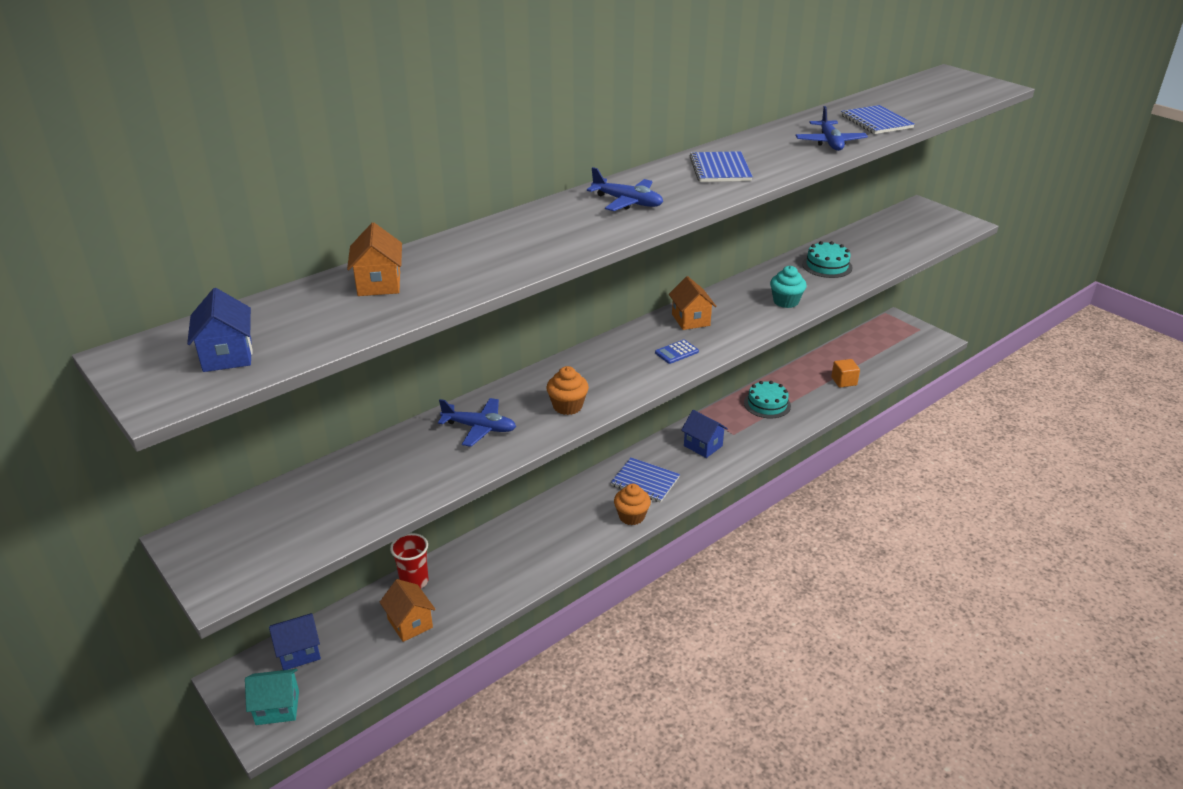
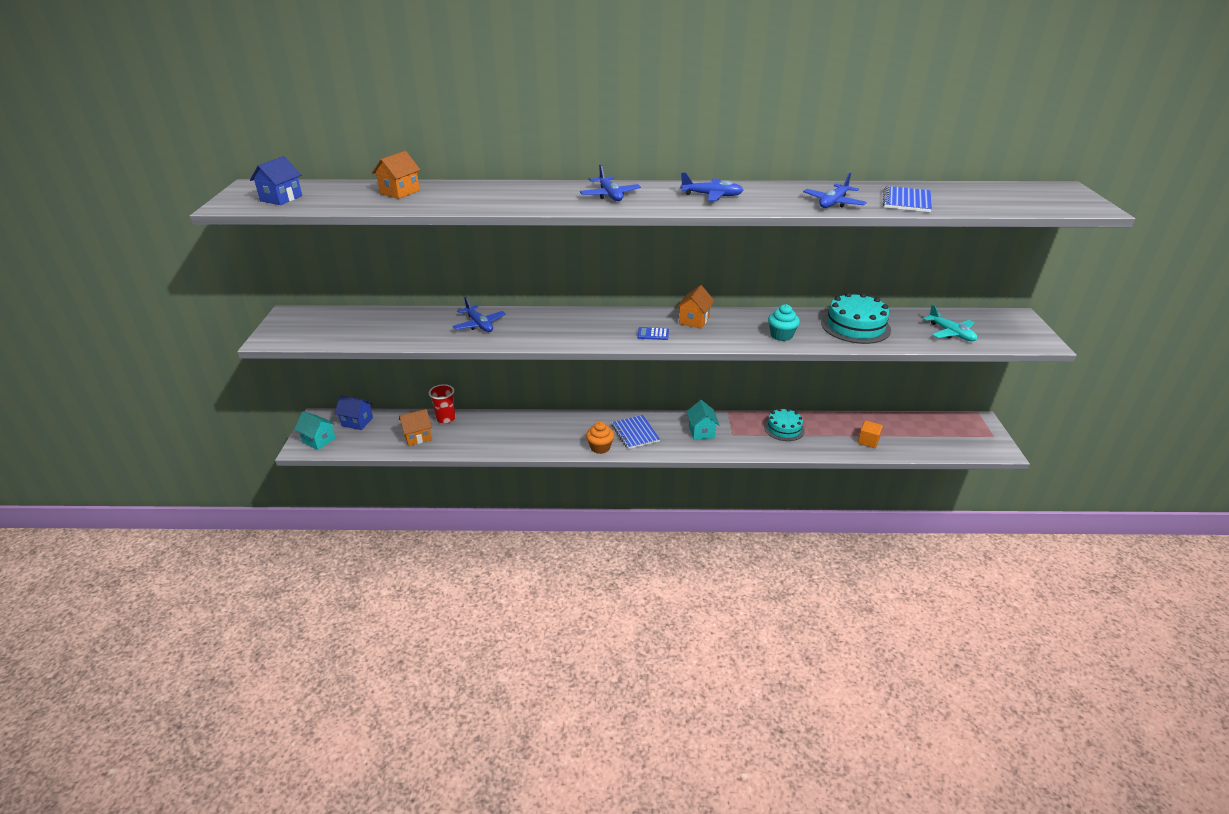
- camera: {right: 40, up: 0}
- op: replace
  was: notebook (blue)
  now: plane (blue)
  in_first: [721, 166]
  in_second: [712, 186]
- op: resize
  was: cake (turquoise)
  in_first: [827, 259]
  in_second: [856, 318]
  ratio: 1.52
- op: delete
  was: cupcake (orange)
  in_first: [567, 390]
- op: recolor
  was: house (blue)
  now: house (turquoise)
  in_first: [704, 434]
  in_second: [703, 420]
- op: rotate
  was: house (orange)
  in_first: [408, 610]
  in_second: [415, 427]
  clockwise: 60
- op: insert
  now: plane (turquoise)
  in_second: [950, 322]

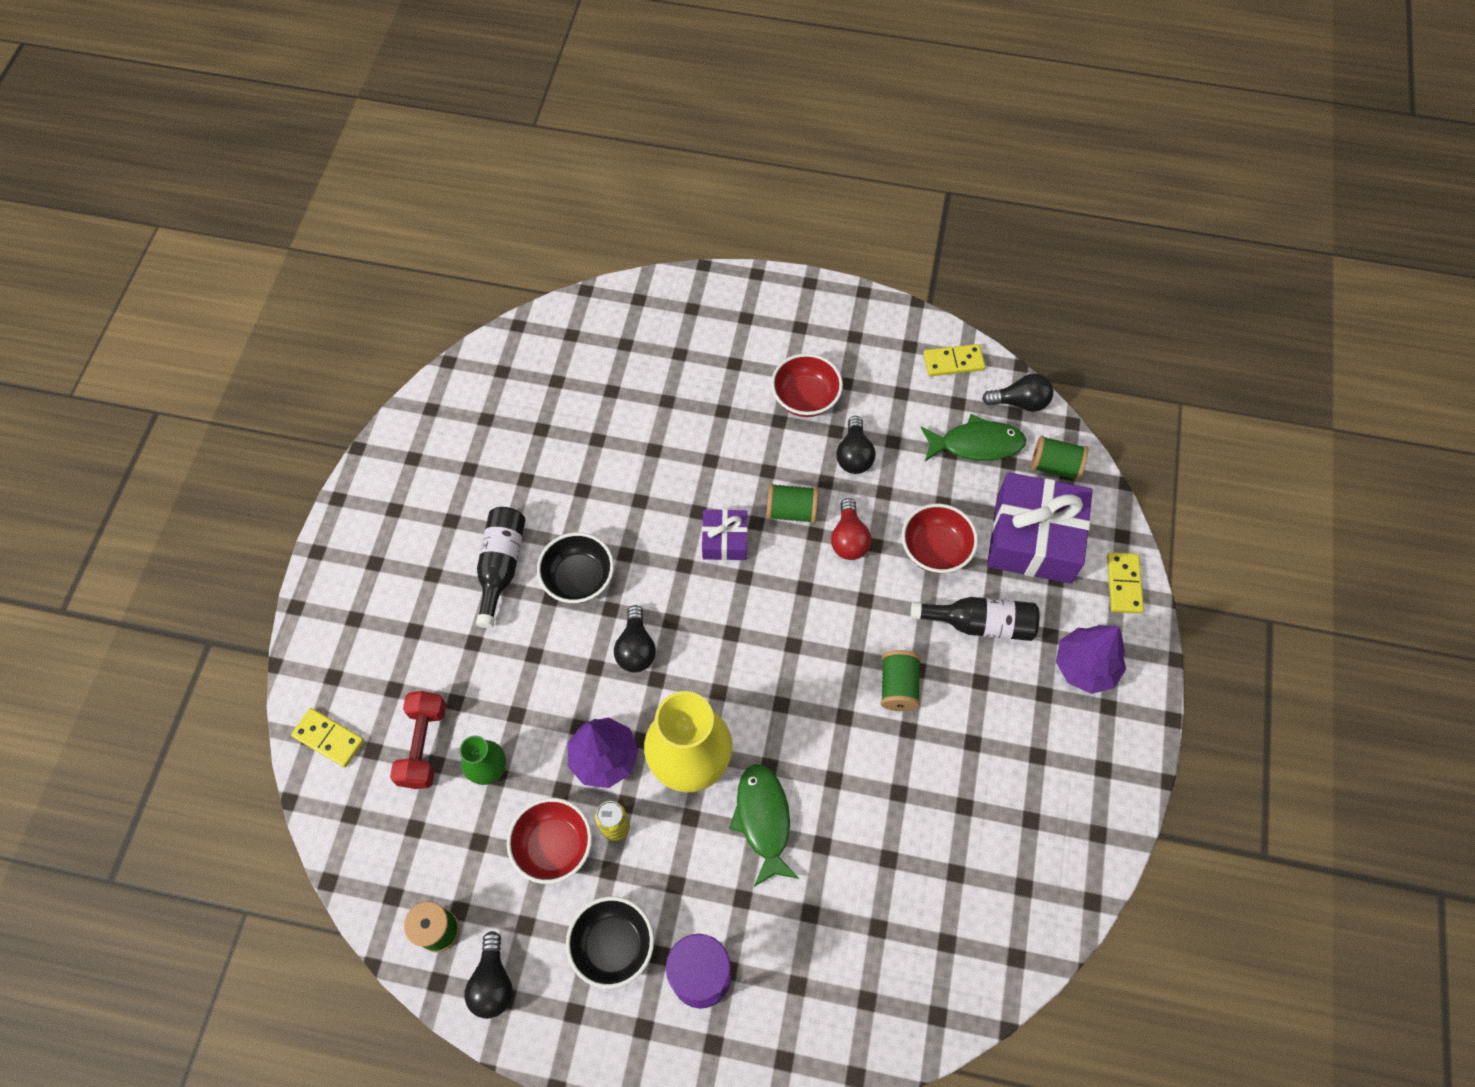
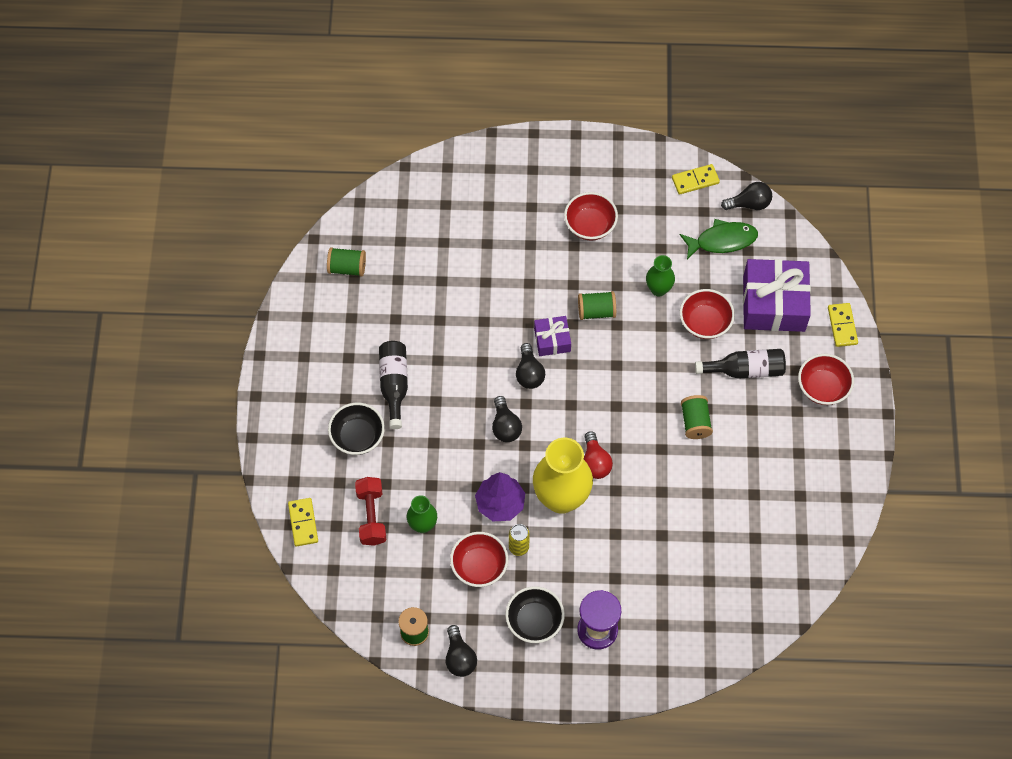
- camera: {right: -10, up: 0}
- op: move
  was: light bulb (black)
  in_first: [855, 445]
  in_second: [530, 366]
- op: move
  was: spool (green)
  in_first: [1059, 458]
  in_second: [346, 262]
- op: move
  was: light bulb (red)
  in_first: [851, 529]
  in_second: [598, 455]
- op: move
  was: bowl (black)
  in_first: [575, 567]
  in_second: [356, 429]
- op: replace
  was: tree (purple)
  now: bowl (red)
  in_first: [1091, 659]
  in_second: [826, 379]
- op: rotate
  was: domino (yellow)
  in_first: [327, 737]
  in_second: [303, 522]
  clockwise: 60
- op: delete
  was: fish (green)
  in_first: [764, 825]
- op: insert
  now: vase (green)
  in_second: [660, 276]

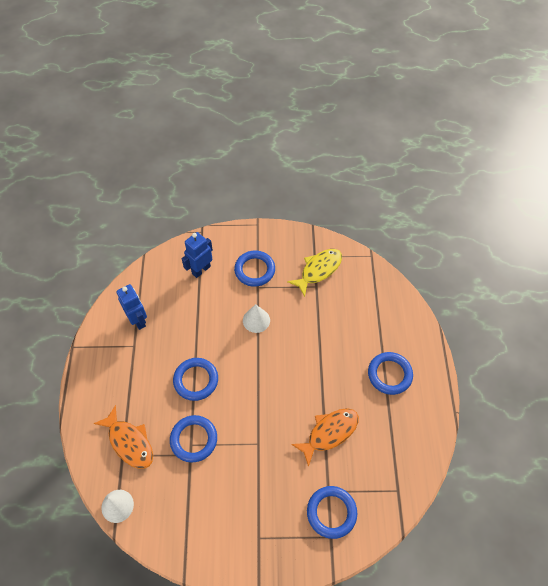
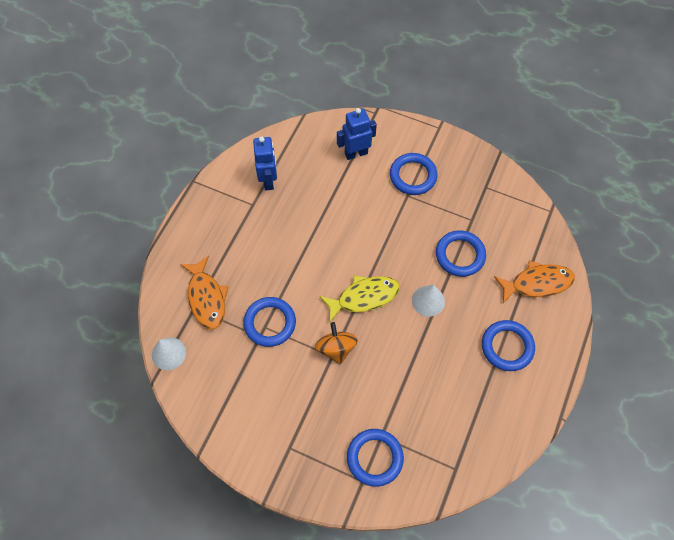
- camera: {right: 25, up: 5}
- op: move
  was: fish (yellow)
  in_first: [314, 273]
  in_second: [359, 299]
- op: move
  was: cone (white)
  in_first: [256, 318]
  in_second: [428, 301]
- op: move
  was: ring (blue)
  in_first: [195, 379]
  in_second: [461, 253]
- op: move
  was: fish (orange)
  in_first: [325, 437]
  in_second: [534, 282]
- op: insert
  now: spinning top (orange)
  in_second: [336, 343]

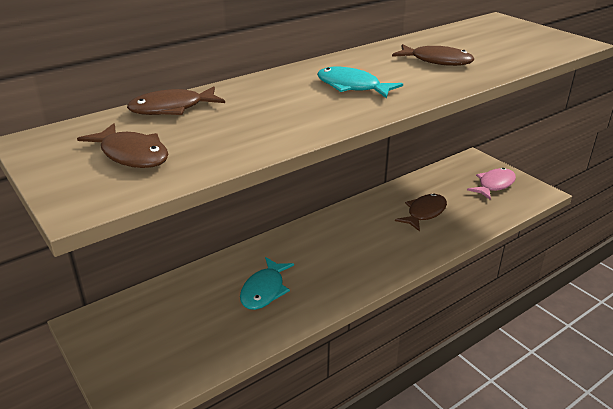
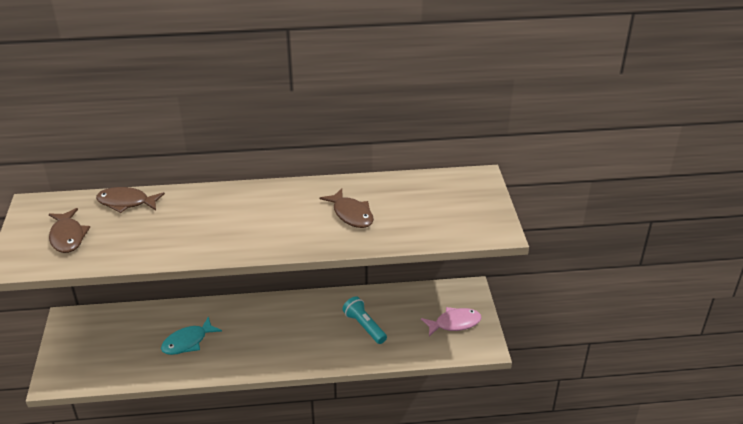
- camera: {right: 30, up: 5}
- op: delete
  was: fish (turquoise)
  in_first: [360, 82]
- op: replace
  was: fish (brown)
  now: flashlight (turquoise)
  in_first: [421, 213]
  in_second: [364, 320]

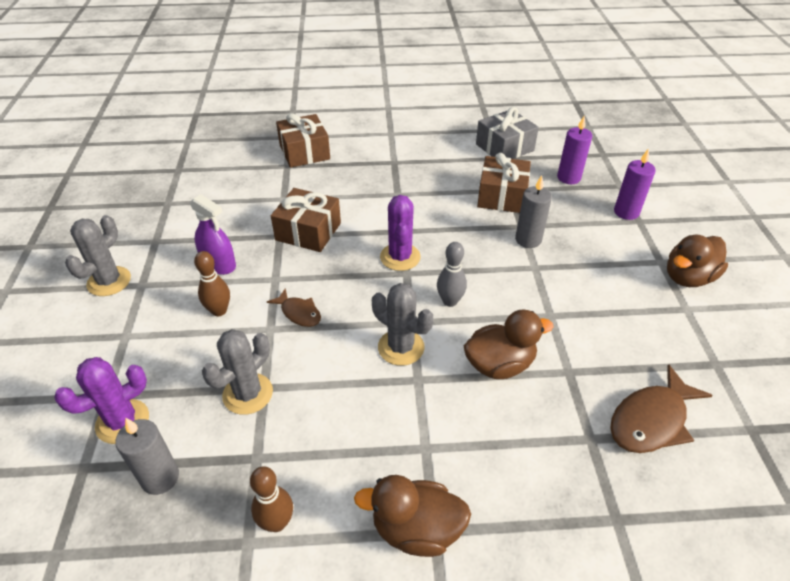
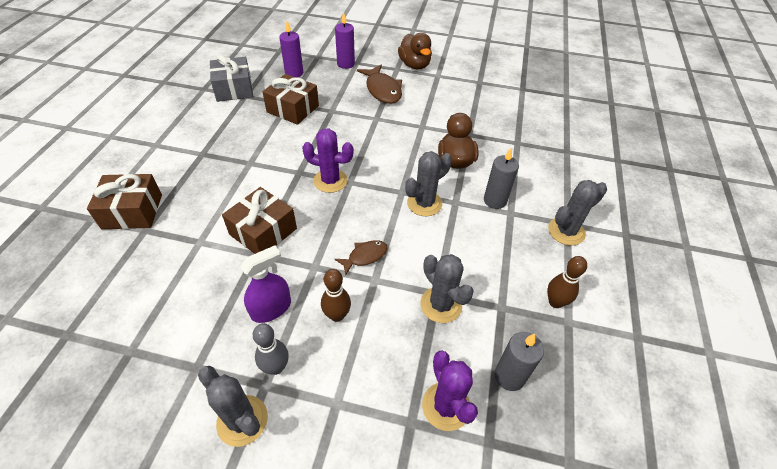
- camera: {right: -75, up: 5}
- op: move
  was: candle (grey)
  in_first: [533, 211]
  in_second: [501, 178]
- op: move
  was: bowling pin (grey)
  in_first: [452, 274]
  in_second: [271, 349]
- op: move
  was: fish (brown)
  in_first: [661, 408]
  in_second: [379, 84]
- op: replace
  was: duck (brown)
  now: cactus (grey)
  in_first: [412, 516]
  in_second: [577, 213]

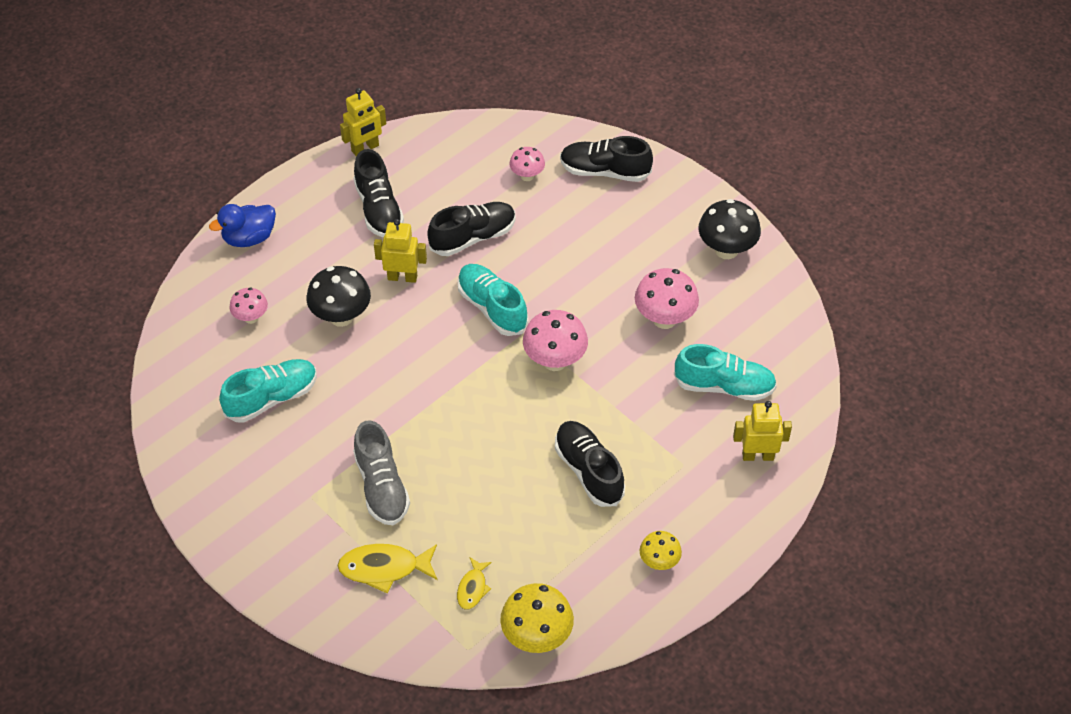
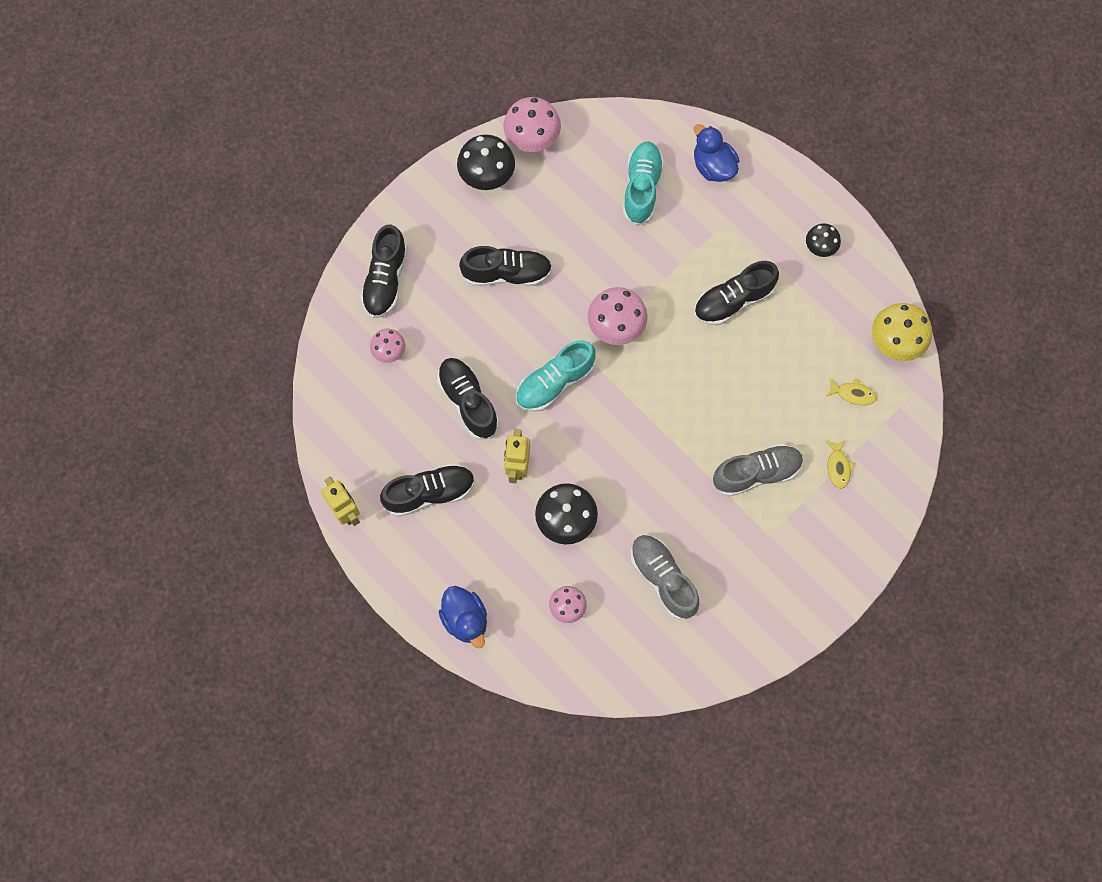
- camera: {right: -90, up: 20}
- op: move
  was: mushroom (pink)
  in_first: [667, 298]
  in_second: [532, 124]
- op: recolor
  was: shoe (turquoise)
  now: shoe (grey)
  in_first: [268, 390]
  in_second: [665, 577]
- op: replace
  was: robot (yellow)
  now: duck (blue)
  in_first: [762, 431]
  in_second: [716, 153]
- op: recolor
  was: mushroom (yellow)
  now: mushroom (black)
  in_first: [661, 550]
  in_second: [823, 240]
- op: resize
  was: fish (yellow)
  in_first: [387, 568]
  in_second: [840, 464]
  ratio: 0.58
- op: insert
  now: shoe (black)
  in_second: [505, 266]

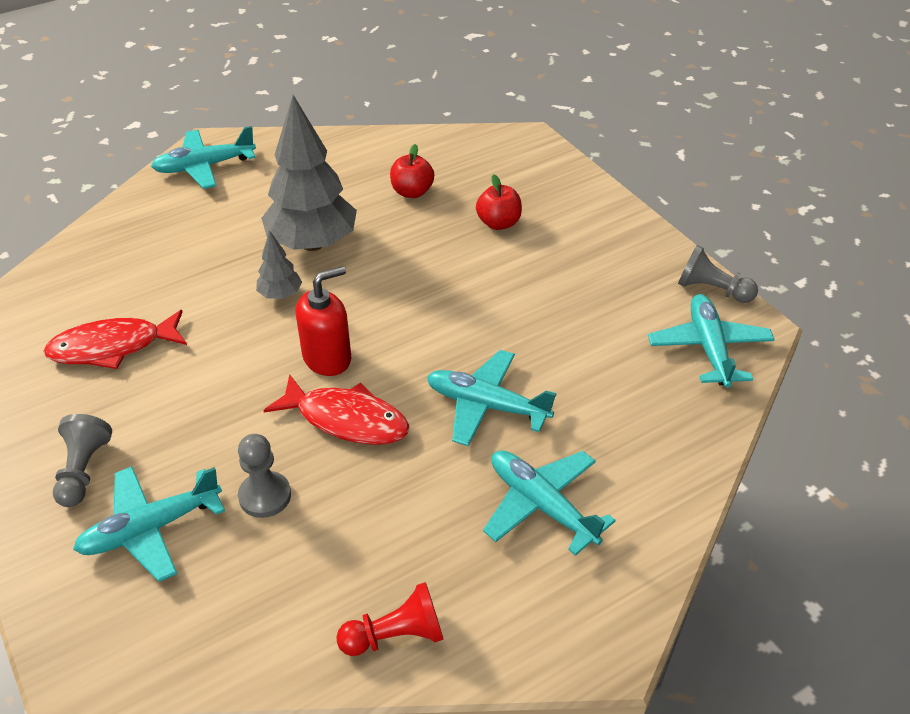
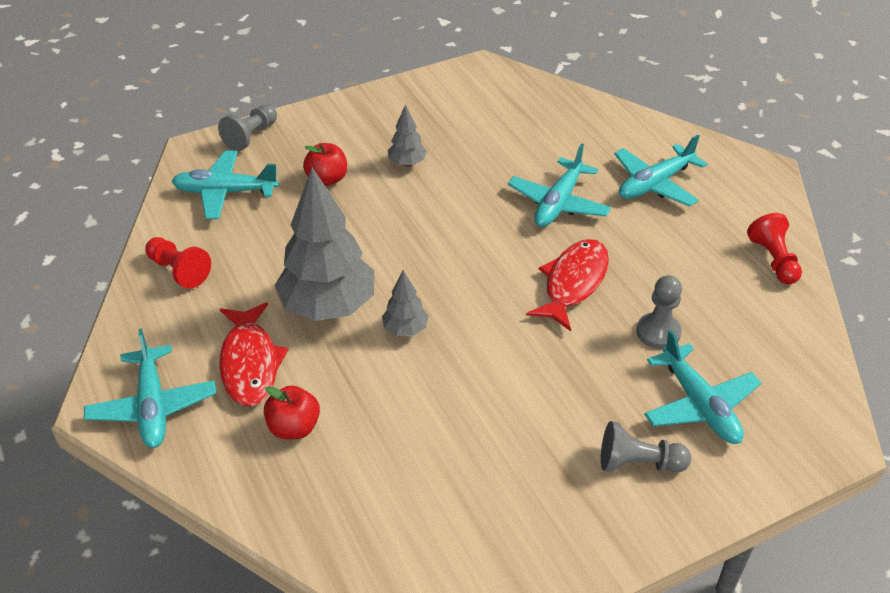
- camera: {right: -85, up: 0}
- op: move
  was: apple (red)
  in_first: [412, 171]
  in_second: [292, 412]
- op: move
  was: pawn (grey)
  in_first: [718, 274]
  in_second: [247, 128]
- op: delete
  was: soap dispenser (red)
  in_first: [323, 321]
- op: move
  was: plane (turquoise)
  in_first: [711, 341]
  in_second: [225, 184]
- op: move
  was: fish (red)
  in_first: [115, 339]
  in_second: [254, 354]
- op: insert
  now: tree (grey)
  in_second: [407, 135]
- op: insert
  now: pawn (red)
  in_second: [178, 263]

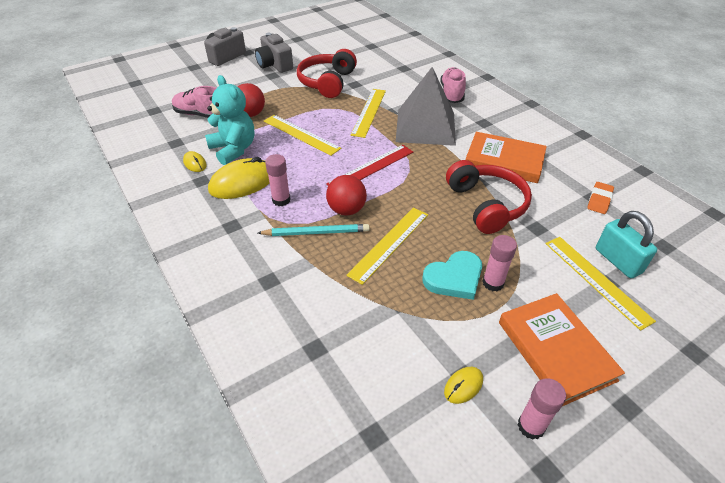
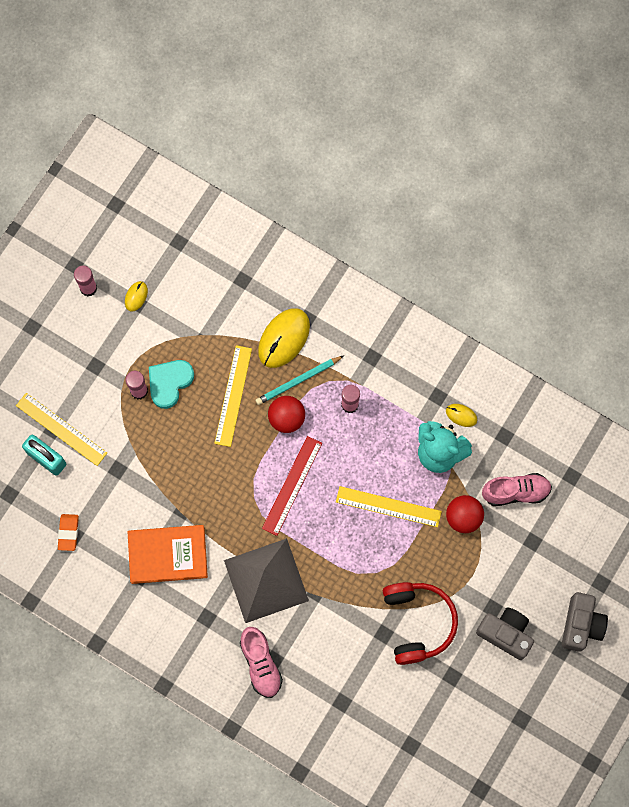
- camera: {right: 155, up: 30}
- op: delete
  was: ruler (yellow)
  in_first: [368, 113]
- op: move
  was: mouse (yellow)
  in_first: [239, 178]
  in_second: [284, 338]
- op: delete
  was: headphones (red)
  in_first: [489, 197]
- op: delete
  was: book (orange)
  in_first: [562, 349]

